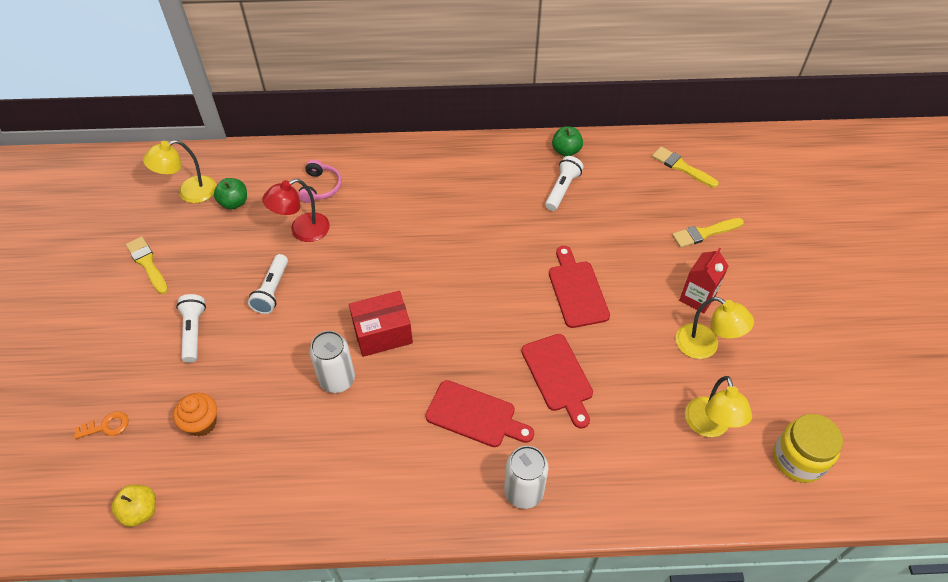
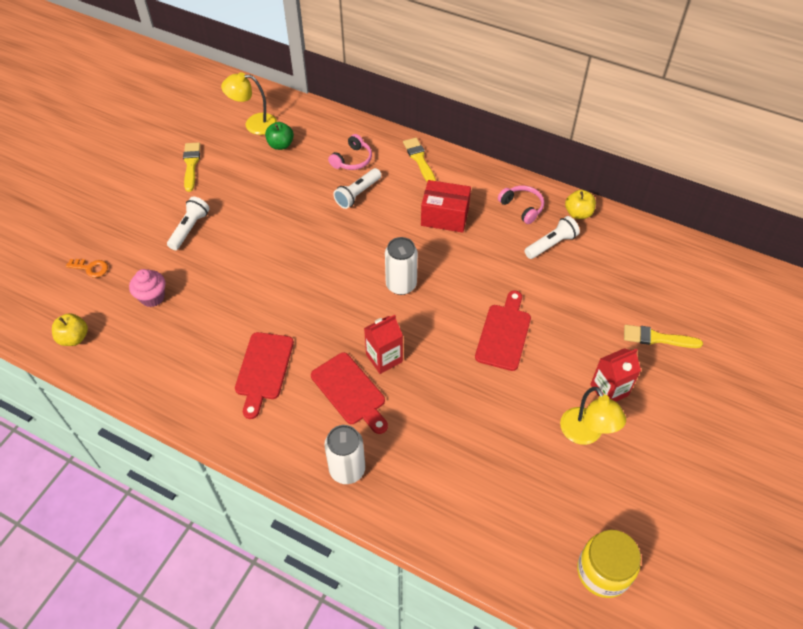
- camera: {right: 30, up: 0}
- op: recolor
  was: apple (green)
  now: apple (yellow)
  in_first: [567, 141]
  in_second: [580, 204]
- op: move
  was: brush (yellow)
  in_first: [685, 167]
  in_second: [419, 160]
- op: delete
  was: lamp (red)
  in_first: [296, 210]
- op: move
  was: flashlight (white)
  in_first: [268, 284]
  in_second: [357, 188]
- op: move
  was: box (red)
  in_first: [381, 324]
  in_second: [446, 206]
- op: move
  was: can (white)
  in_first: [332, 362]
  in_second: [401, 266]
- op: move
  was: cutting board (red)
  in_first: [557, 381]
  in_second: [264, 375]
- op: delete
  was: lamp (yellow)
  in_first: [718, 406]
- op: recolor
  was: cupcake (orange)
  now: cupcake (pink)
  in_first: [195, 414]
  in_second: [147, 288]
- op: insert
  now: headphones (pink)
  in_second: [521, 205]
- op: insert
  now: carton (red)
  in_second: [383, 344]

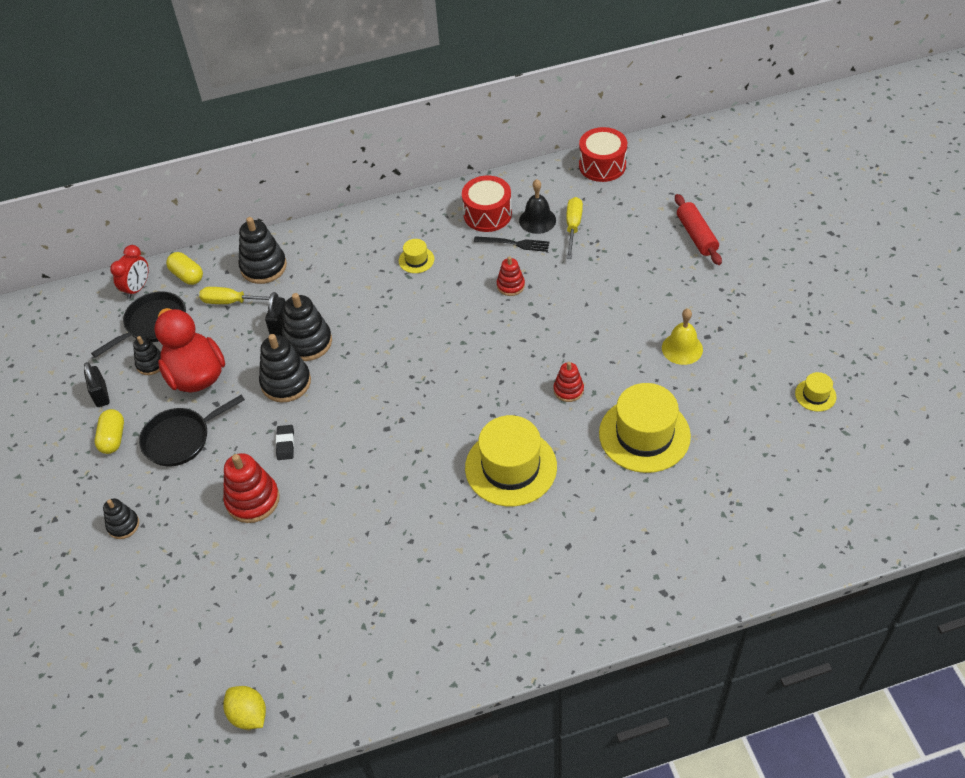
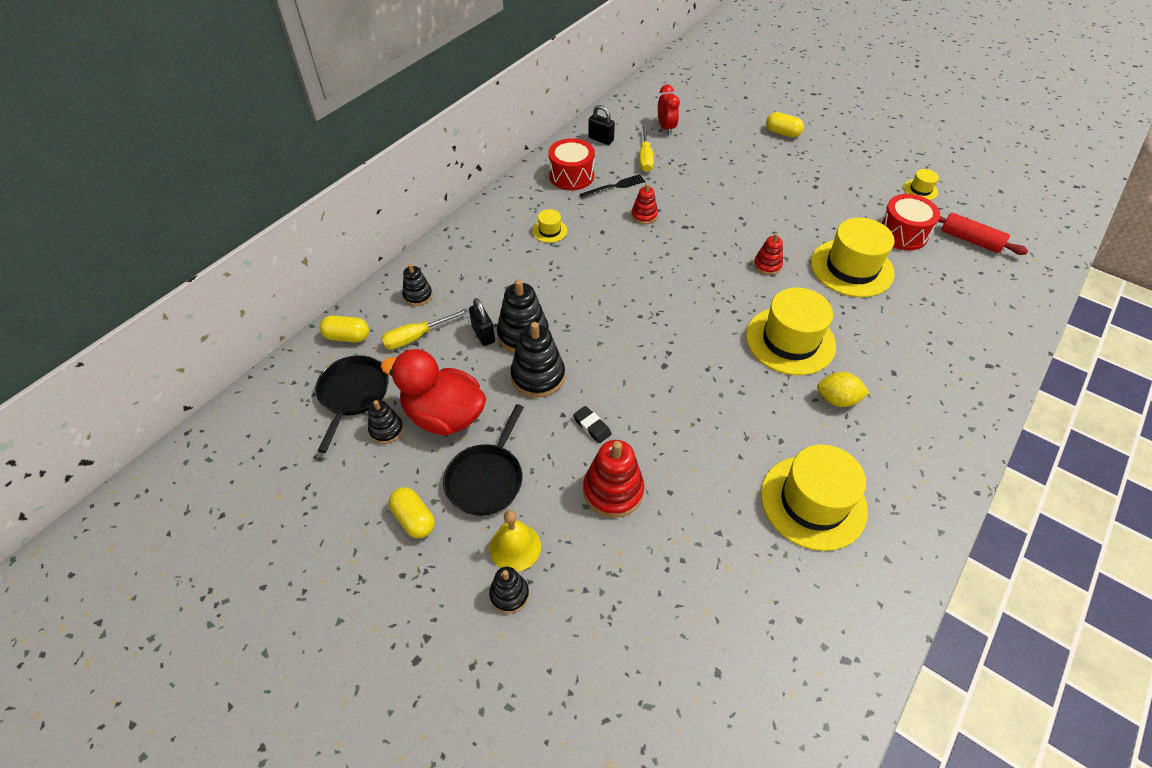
- camera: {right: -40, up: 0}
- op: move
  was: drum (red)
  in_first: [603, 154]
  in_second: [910, 222]
- op: delete
  was: bell (black)
  in_first: [537, 206]
- op: move
  was: rolling pin (red)
  in_first: [698, 229]
  in_second: [983, 234]
- op: rotate
  was: screwdriver (yellow)
  in_first: [574, 228]
  in_second: [646, 148]
  clockwise: -150
- op: resize
  was: stacking toy (black)
  in_first: [262, 250]
  in_second: [417, 285]
  ratio: 0.59
- op: move
  was: clock (red)
  in_first: [129, 272]
  in_second: [669, 109]
- op: move
  was: bell (yellow)
  in_first: [682, 337]
  in_second: [515, 541]
- op: move
  was: padlock (black)
  in_first: [97, 384]
  in_second: [601, 125]
- op: move
  was: lemon (yellow)
  in_first: [244, 708]
  in_second: [843, 389]
- op: insert
  now: capsule (yellow)
  in_second: [785, 125]
- op: insert
  now: hat (yellow)
  in_second: [814, 497]

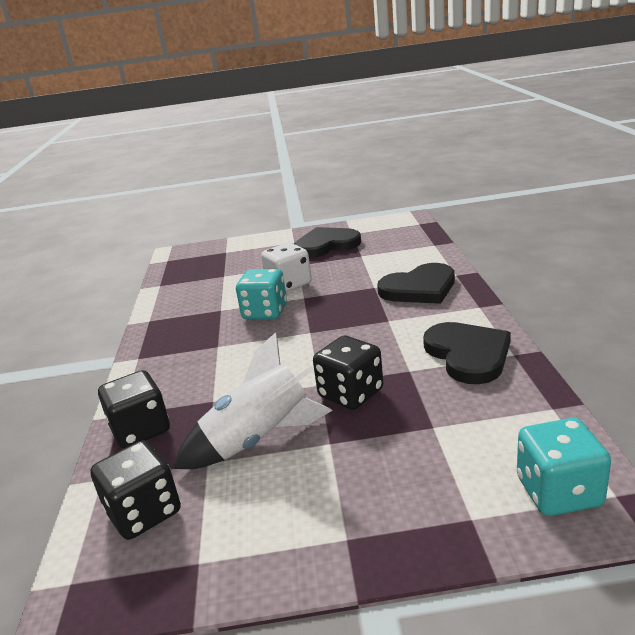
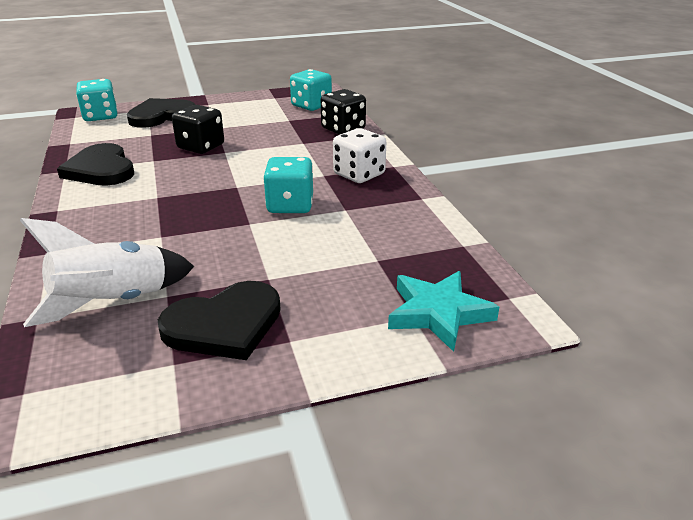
- camera: {right: 165, up: 5}
- op: move
  was: dice (white)
  in_first: [286, 267]
  in_second: [359, 155]
- op: move
  was: heart (black)
  in_first: [416, 283]
  in_second: [161, 113]
- op: move
  was: rocket (white)
  in_first: [253, 400]
  in_second: [107, 272]
- op: recolor
  was: dice (black)
  now: dice (turquoise)
  in_first: [135, 490]
  in_second: [311, 90]
- op: insert
  now: star (turquoise)
  in_second: [443, 311]

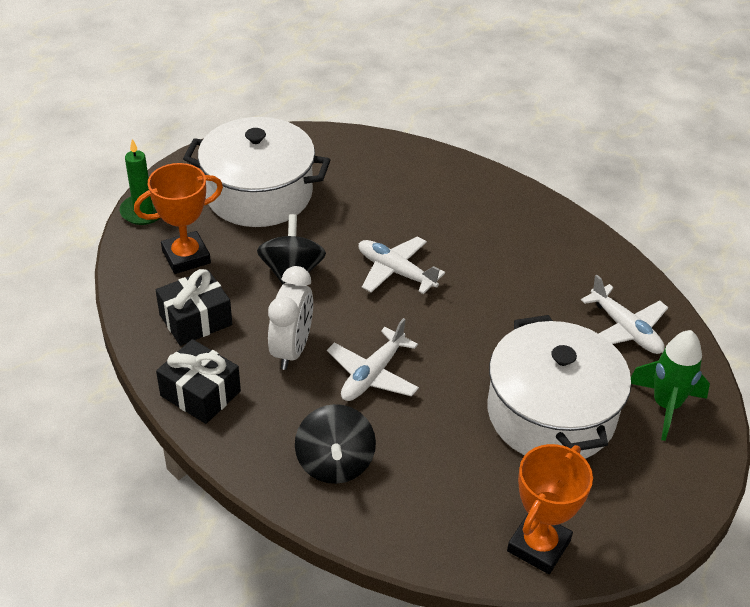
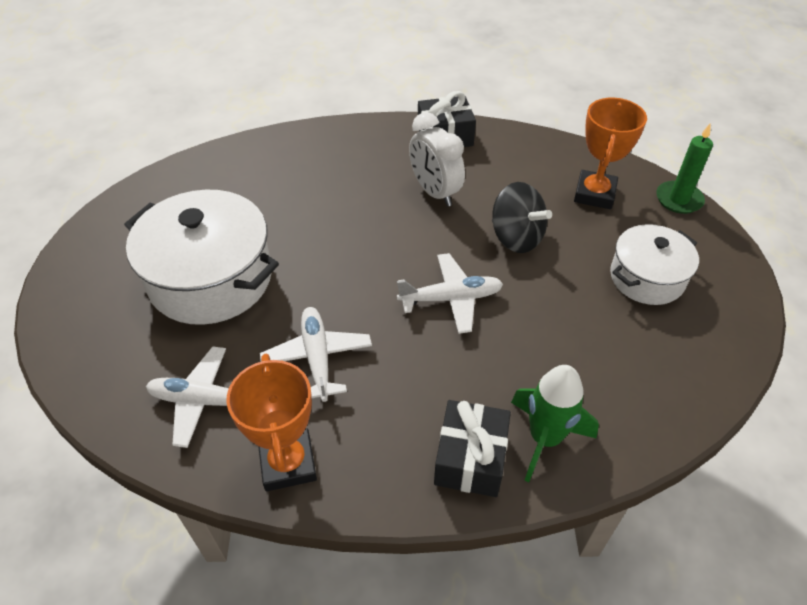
- camera: {right: 135, up: 5}
- op: resize
  was: pot (white)
  in_first: [256, 172]
  in_second: [654, 264]
  ratio: 0.6
- op: move
  was: gift (black)
  in_first: [194, 307]
  in_second: [472, 448]
- op: move
  was: plane (white)
  in_first: [373, 359]
  in_second: [316, 354]
- op: move
  was: rocket (green)
  in_first: [670, 385]
  in_second: [555, 423]
- op: delete
  was: spinning top (black)
  in_first: [335, 444]
- op: move
  was: trophy (orange)
  in_first: [550, 509]
  in_second: [271, 422]

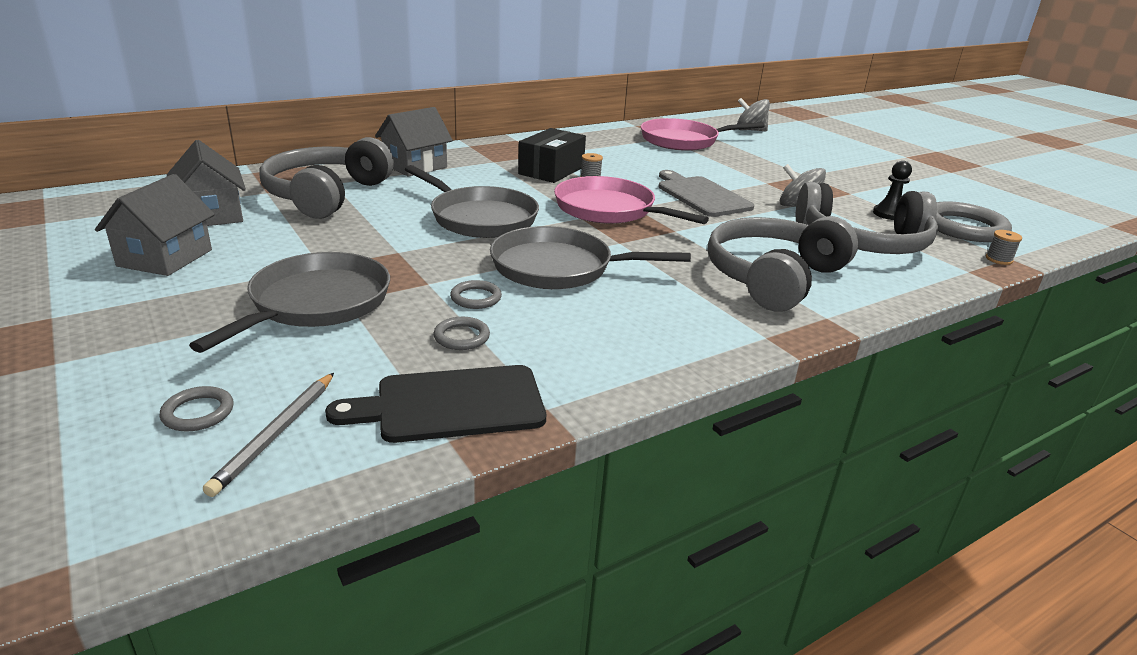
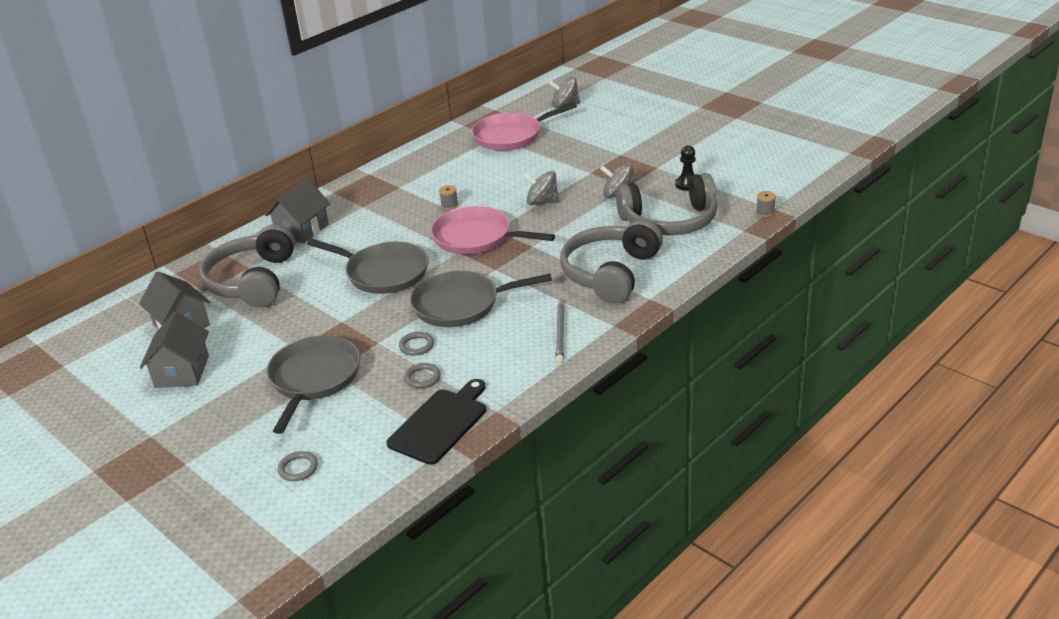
- camera: {right: -10, up: 5}
- op: delete
  was: box (black)
  in_first: [552, 155]
- op: replace
  was: cutting board (grey)
  now: spinning top (grey)
  in_first: [706, 193]
  in_second: [541, 188]
- op: delete
  was: ring (grey)
  in_first: [974, 221]
- op: rotate
  was: cutting board (black)
  in_first: [435, 404]
  in_second: [436, 422]
  clockwise: 150
- op: move
  was: pencil (grey)
  in_first: [268, 435]
  in_second: [560, 331]

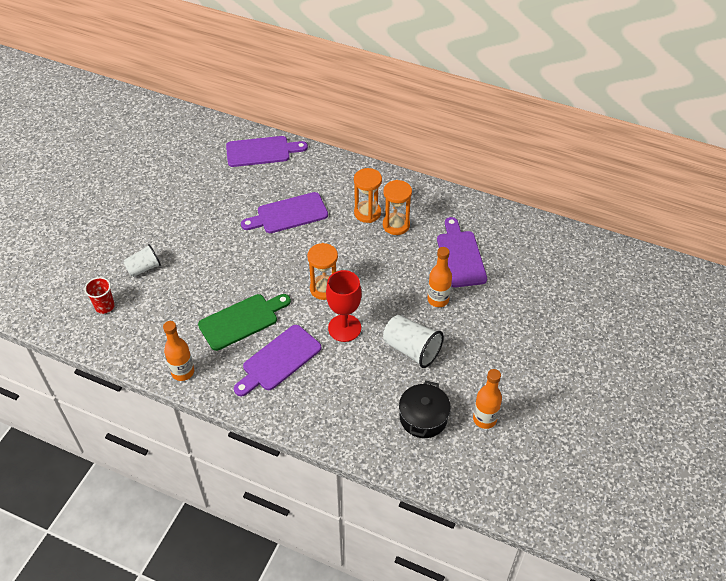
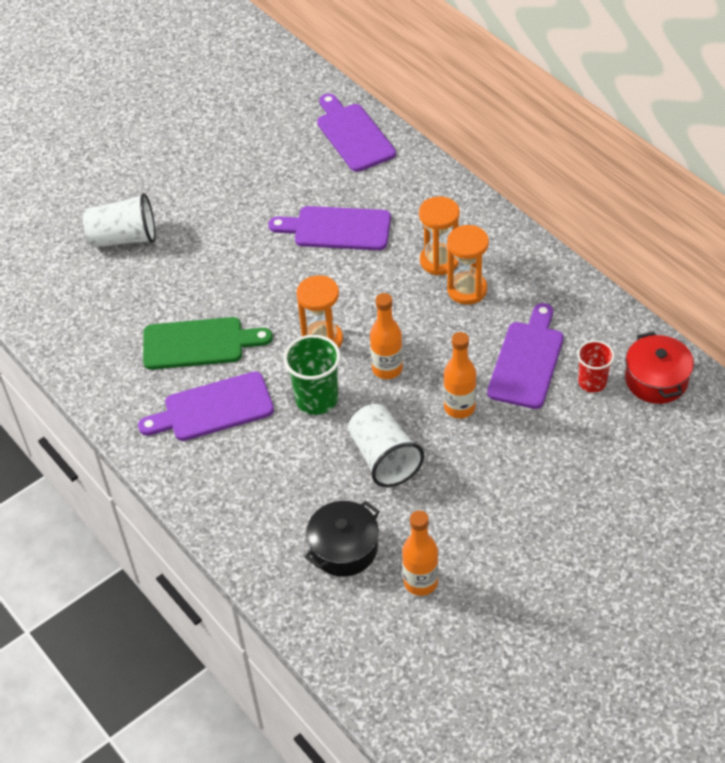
- camera: {right: 30, up: 0}
- op: rotate
  was: cutting board (purple)
  in_first: [267, 151]
  in_second: [356, 133]
  clockwise: -135
- op: resize
  was: cup (white)
  in_first: [142, 260]
  in_second: [119, 220]
  ratio: 1.53
- op: replace
  was: goblet (red)
  now: cup (green)
  in_first: [344, 306]
  in_second: [312, 375]
- op: move
  was: cup (red)
  in_first: [99, 295]
  in_second: [596, 366]
- op: move
  was: bottle (orange)
  in_first: [178, 351]
  in_second: [386, 336]
- op: insert
  now: pot (red)
  in_second: [659, 368]

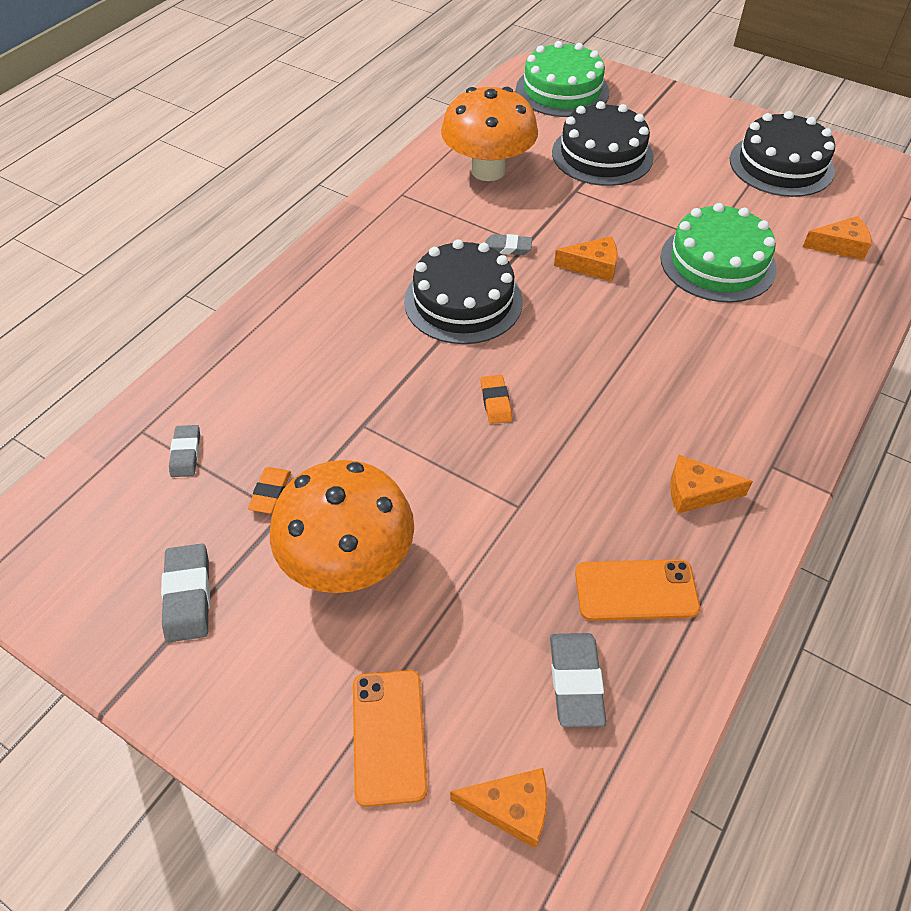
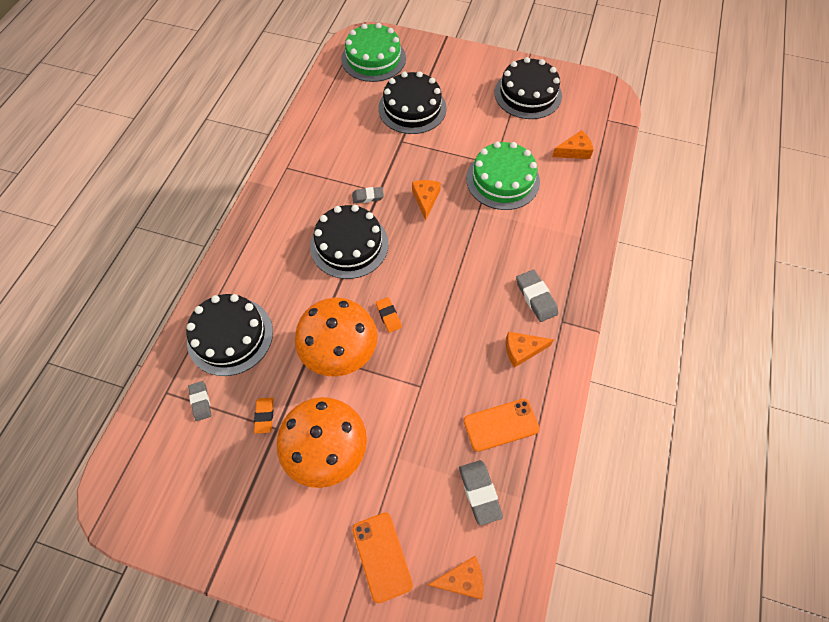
- camera: {right: -15, up: 10}
- op: move
  was: mushroom (orange)
  in_first: [489, 134]
  in_second: [336, 337]
- op: rotate
  was: cheese (orange)
  in_first: [586, 258]
  in_second: [426, 200]
  clockwise: -75
- op: move
  was: eraser (grey)
  in_first: [185, 592]
  in_second: [537, 296]
- op: insert
  now: cake (black)
  in_second: [230, 335]

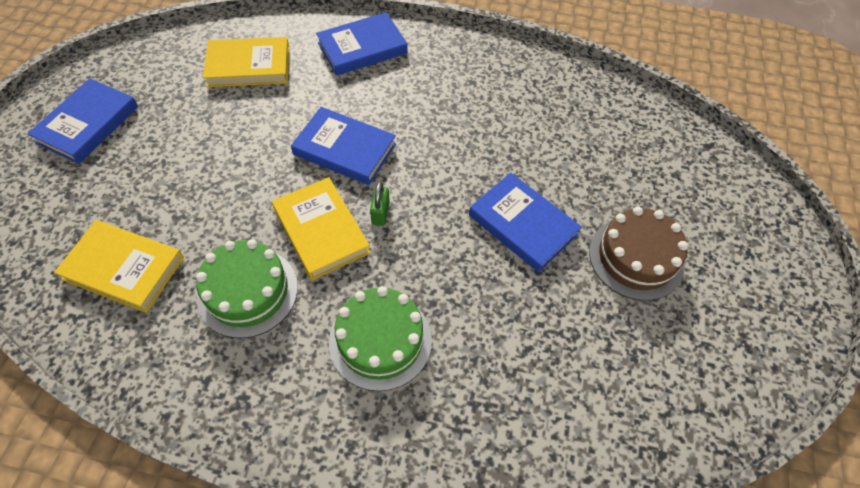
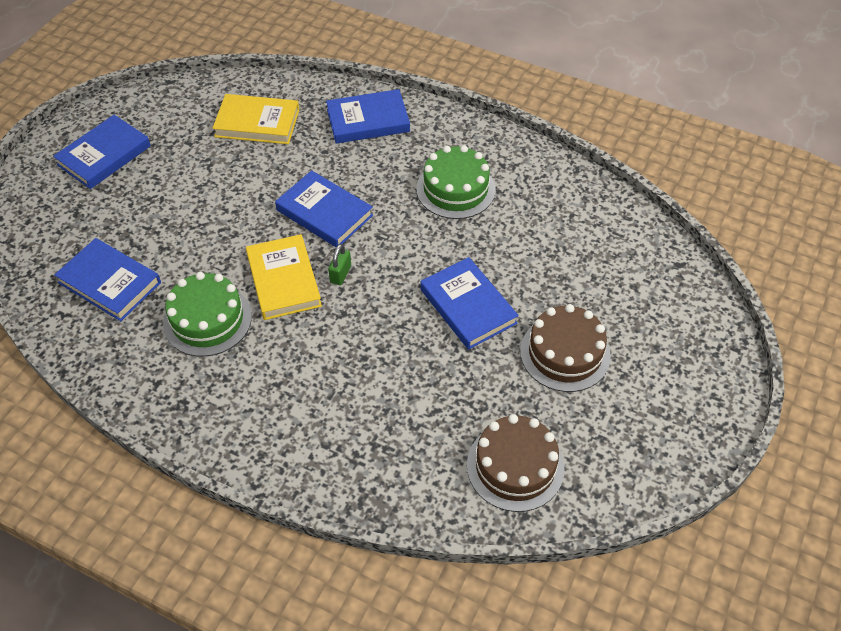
- camera: {right: 15, up: -5}
- op: recolor
  was: book (yellow)
  now: book (blue)
  in_first: [119, 266]
  in_second: [107, 279]
- op: move
  was: cake (green)
  in_first: [380, 338]
  in_second: [456, 182]
- op: insert
  now: cake (brown)
  in_second: [515, 463]

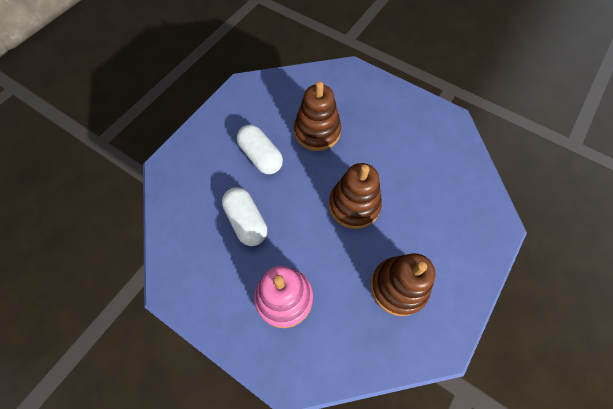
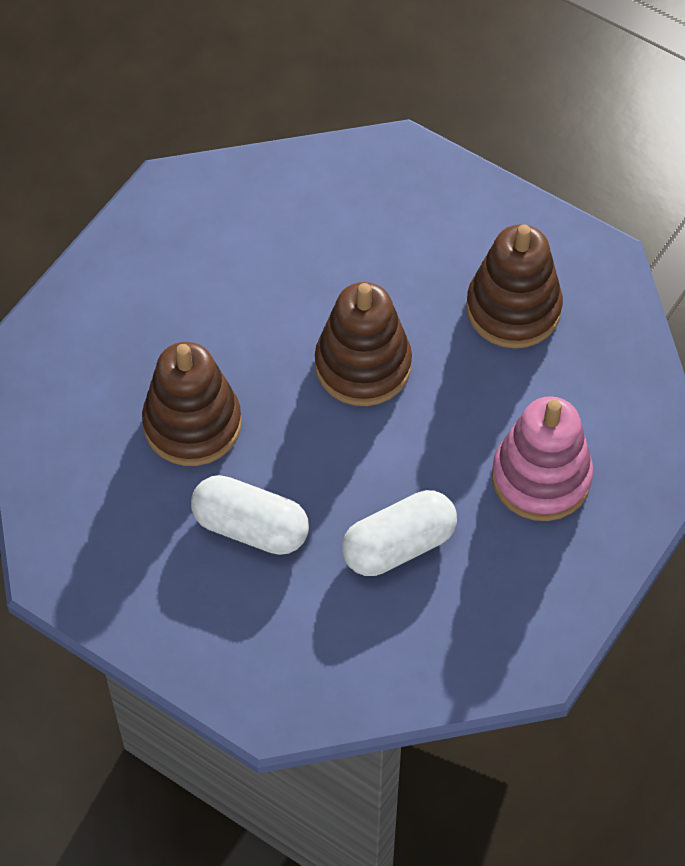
- camera: {right: -90, up: -5}
- op: rotate
  was: capsule (white)
  in_first: [260, 149]
  in_second: [250, 515]
  clockwise: 60

